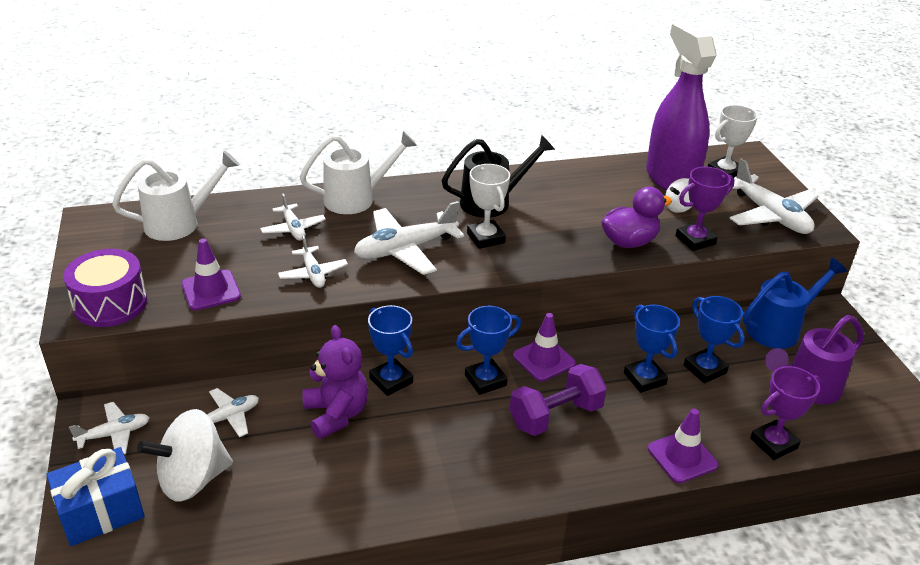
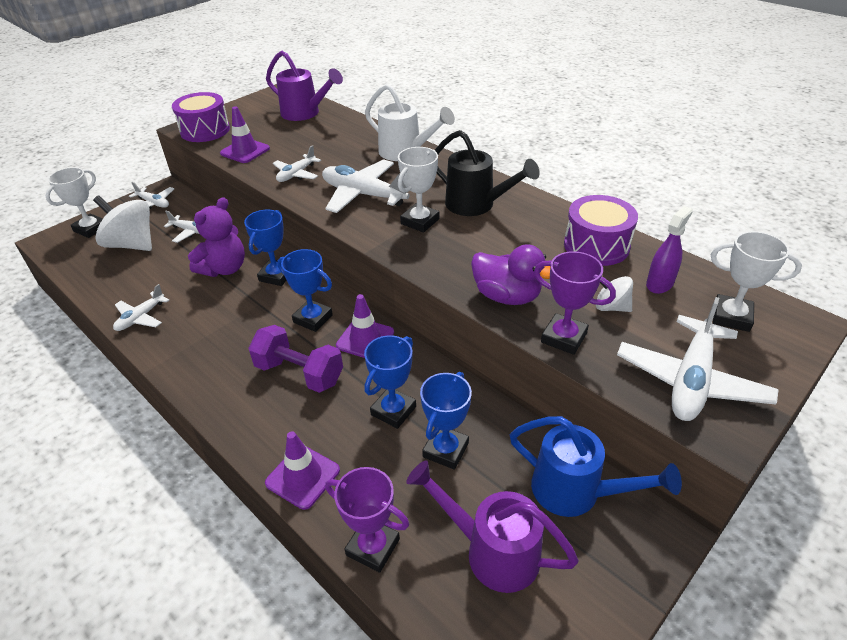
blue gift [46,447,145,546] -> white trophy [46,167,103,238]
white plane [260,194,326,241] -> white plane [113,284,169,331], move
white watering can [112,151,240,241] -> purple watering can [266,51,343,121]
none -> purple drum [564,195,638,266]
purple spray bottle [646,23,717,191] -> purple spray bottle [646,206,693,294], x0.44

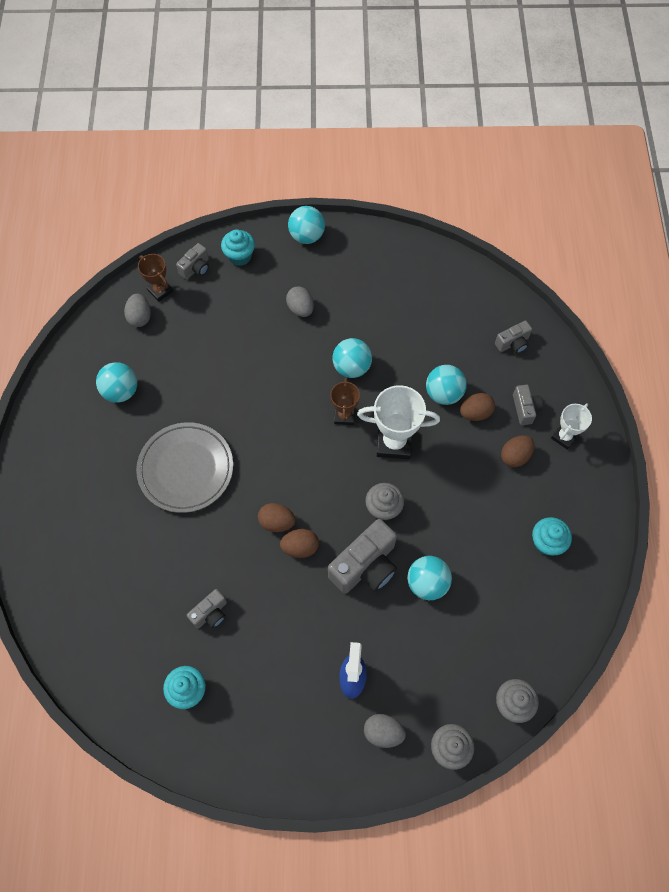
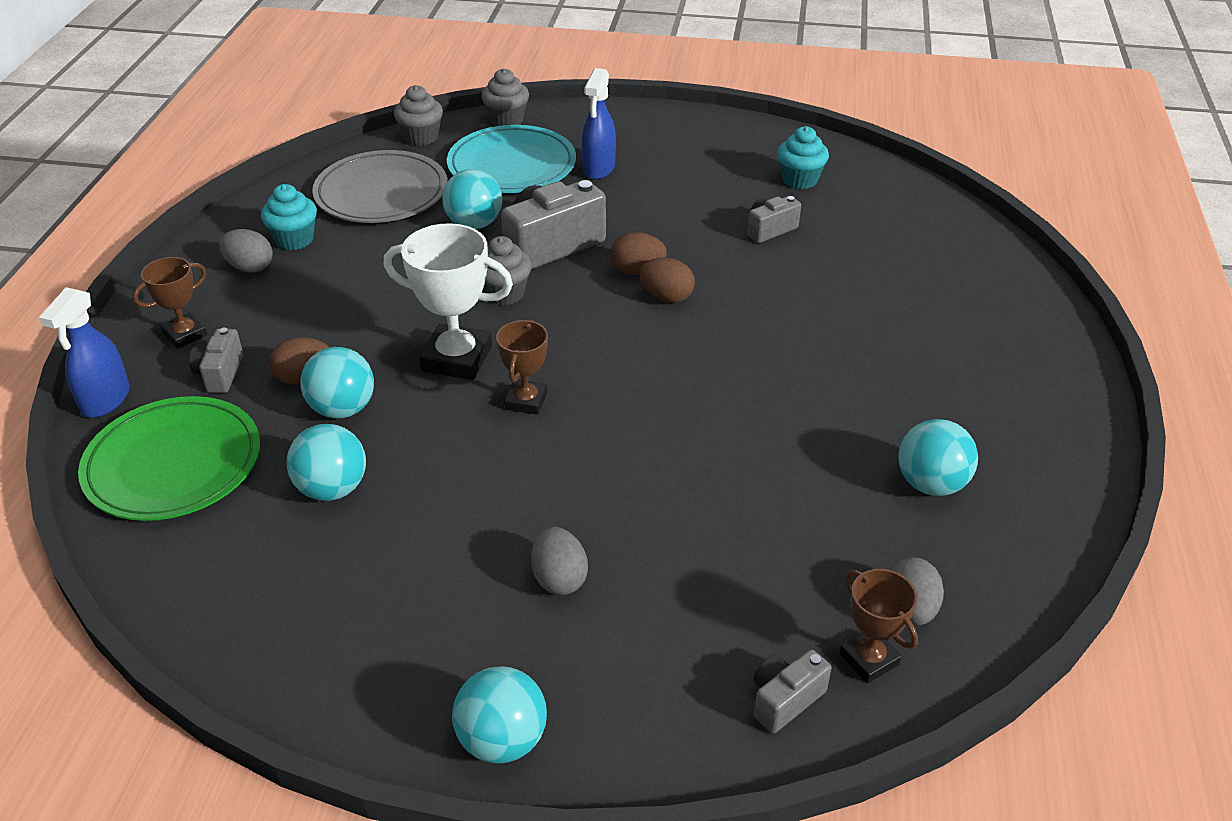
none -> blue spray bottle [39,287,130,418]
grey camera [495,320,532,354] -> green plate [78,396,260,521]
white trophy [551,404,592,450] -> brown trophy [133,257,207,349]
grey egg [364,714,406,748] -> grey egg [219,229,273,273], move
turquoise ball [333,338,372,378] -> turquoise ball [287,424,366,501], move
grey plate [136,422,233,513] -> grey plate [312,150,447,223], move
none -> turquoise plate [447,125,576,193]
turquoise cupcake [221,229,255,266] -> none
brown egg [501,435,534,467] -> none

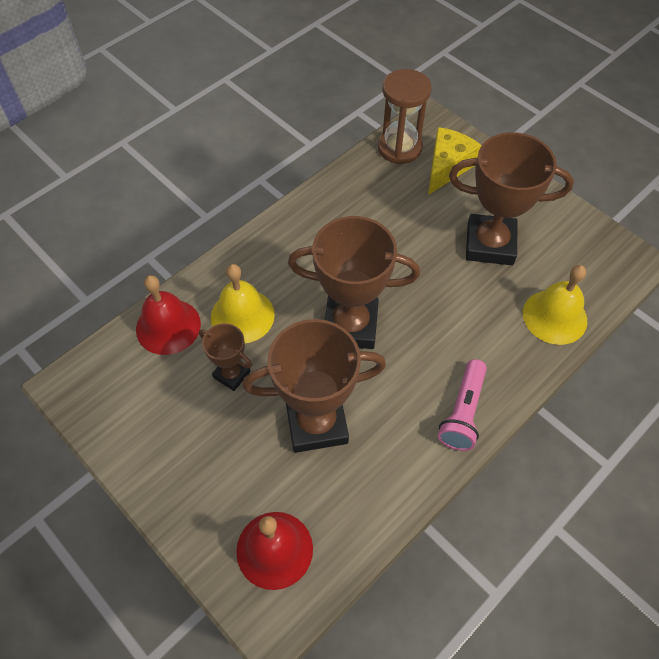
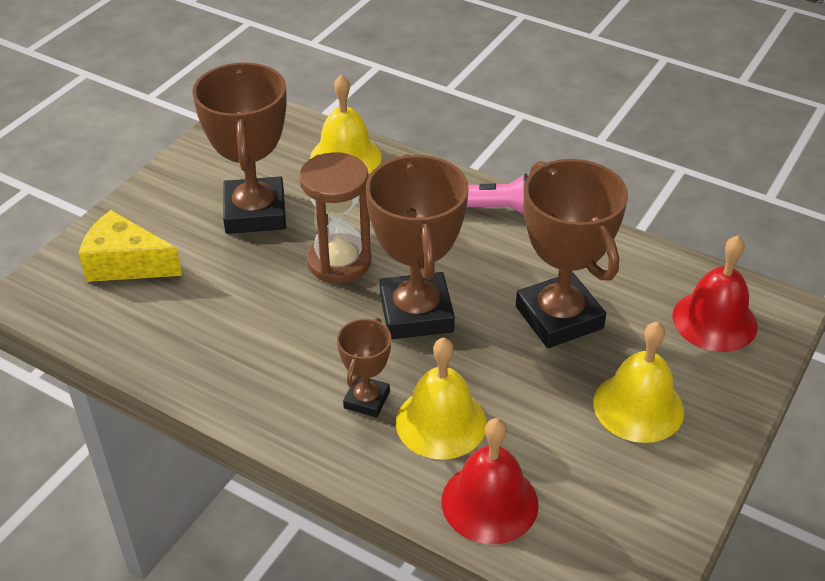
brown hourglass [378,69,432,164] -> brown hourglass [299,152,372,283], move
brown trophy [199,323,252,391] -> brown trophy [337,318,391,417], move
none -> yellow bell [593,321,684,443]

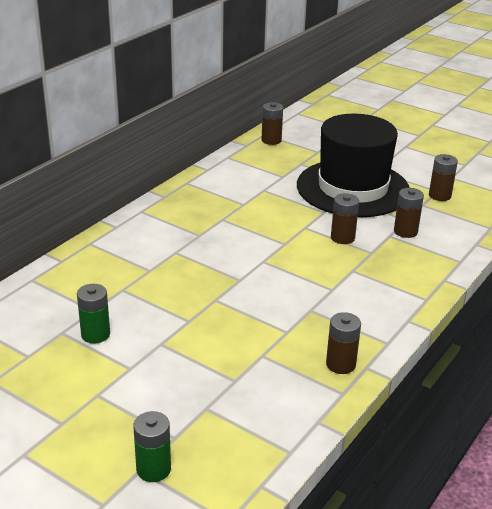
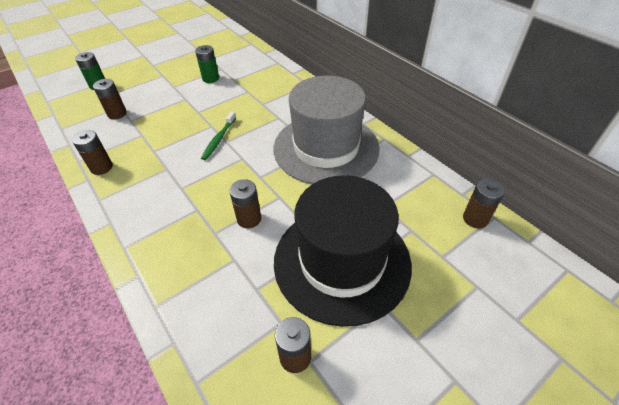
brown battery [394,188,424,238] -> brown battery [93,79,127,119], move
none -> green toothbrush [201,112,236,160]
none -> grey hat [274,76,379,184]

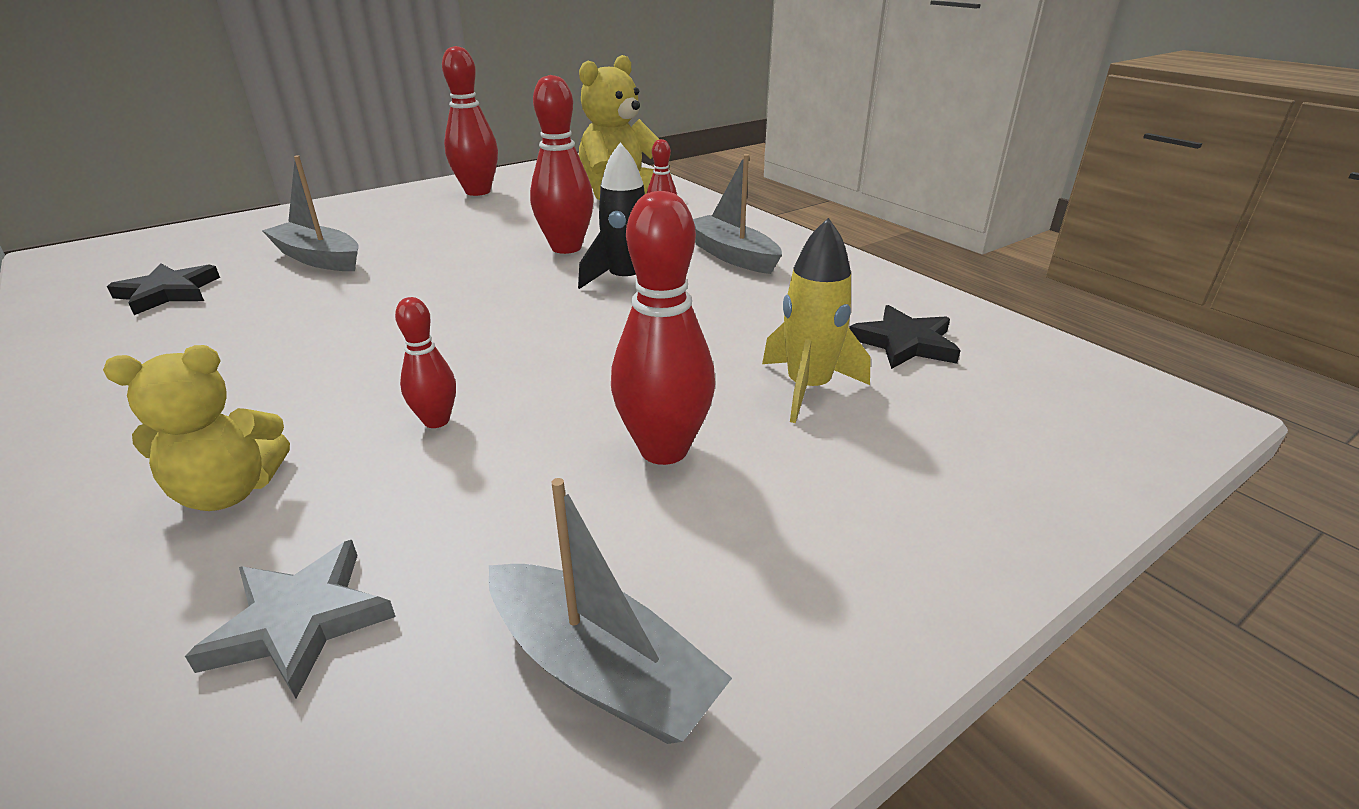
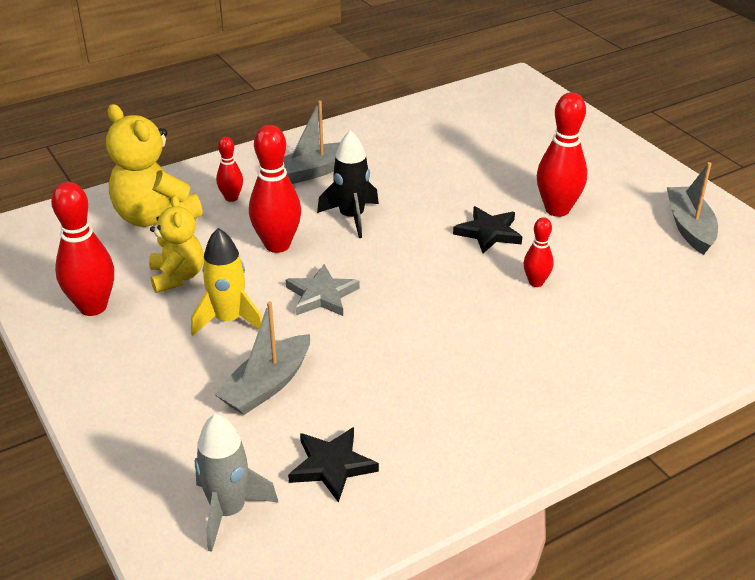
yellow teddy bear [103,345,290,511] -> yellow teddy bear [149,195,204,293], move
yellow rocket [762,218,871,423] -> yellow rocket [191,228,262,336], move
none -> grey rocket [195,414,279,552]
grey star [185,540,395,699] -> grey star [286,264,360,316], move
black star [849,305,961,369] -> black star [453,206,522,253], move
grey boat [489,478,732,744] -> grey boat [667,162,718,255], 45 degrees counterclockwise

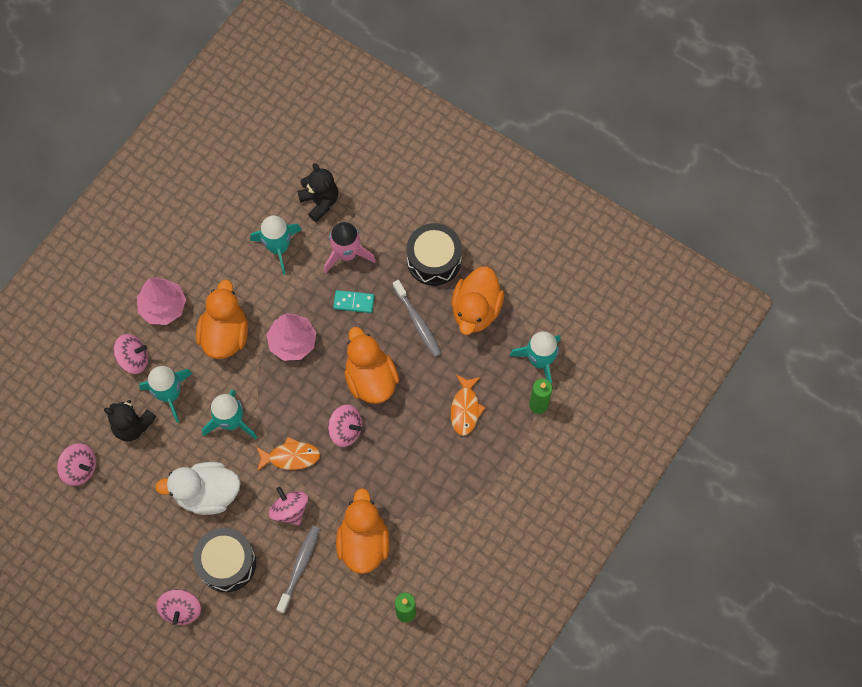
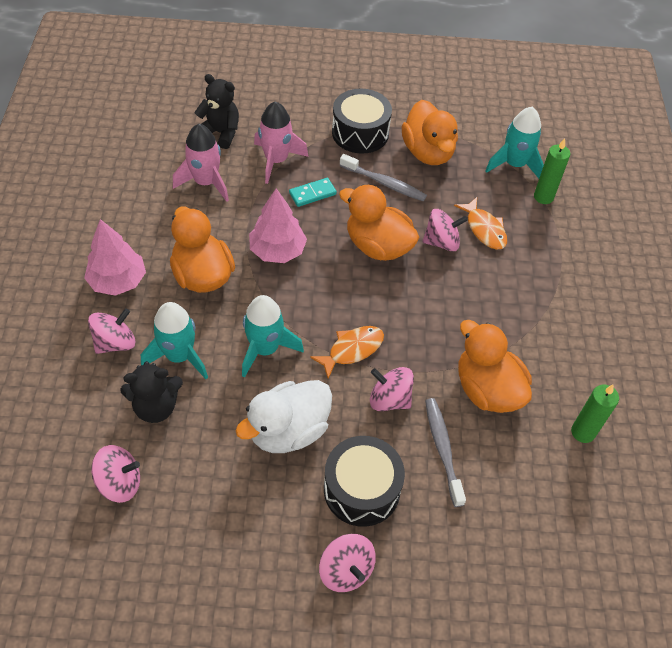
turquoise rocket [250,216,302,275] -> pink rocket [173,124,229,202]
pink spinning top [328,405,362,447] -> pink spinning top [422,209,468,252], move

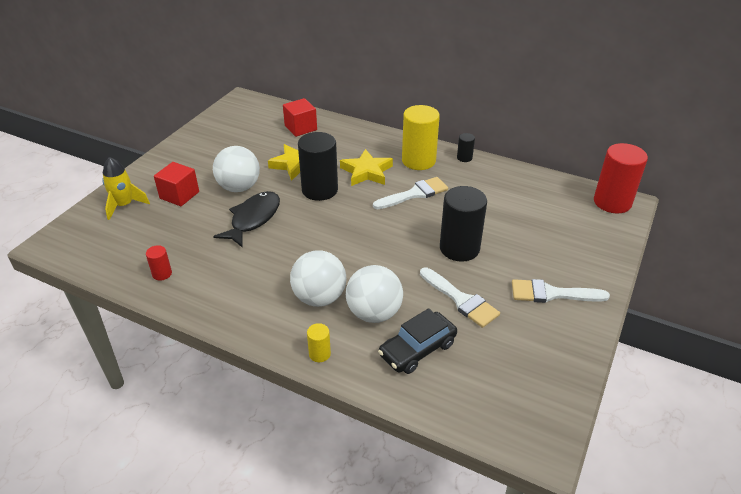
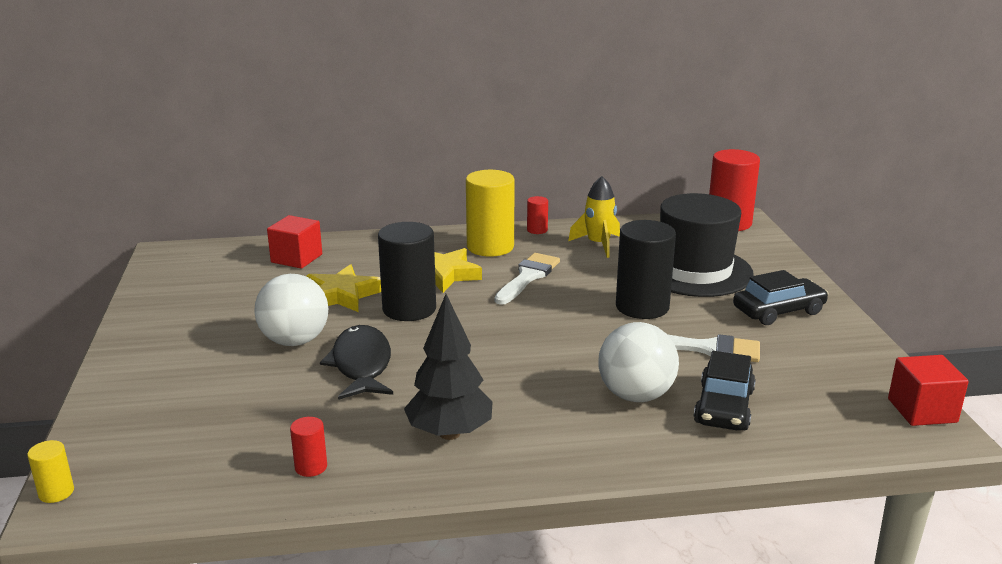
yellow cylinder [307,323,331,362] -> yellow cylinder [27,440,74,503], move
none -> black tree [404,294,493,440]
black cylinder [457,133,475,162] -> red cylinder [527,196,548,234]
yellow rocket [102,157,150,220] -> yellow rocket [568,176,620,258], move
none -> black hat [660,193,754,297]
white brush [512,279,610,303] -> black car [733,270,829,325]
red cube [154,162,199,206] -> red cube [888,355,969,426], move
white ball [290,250,346,307] -> none

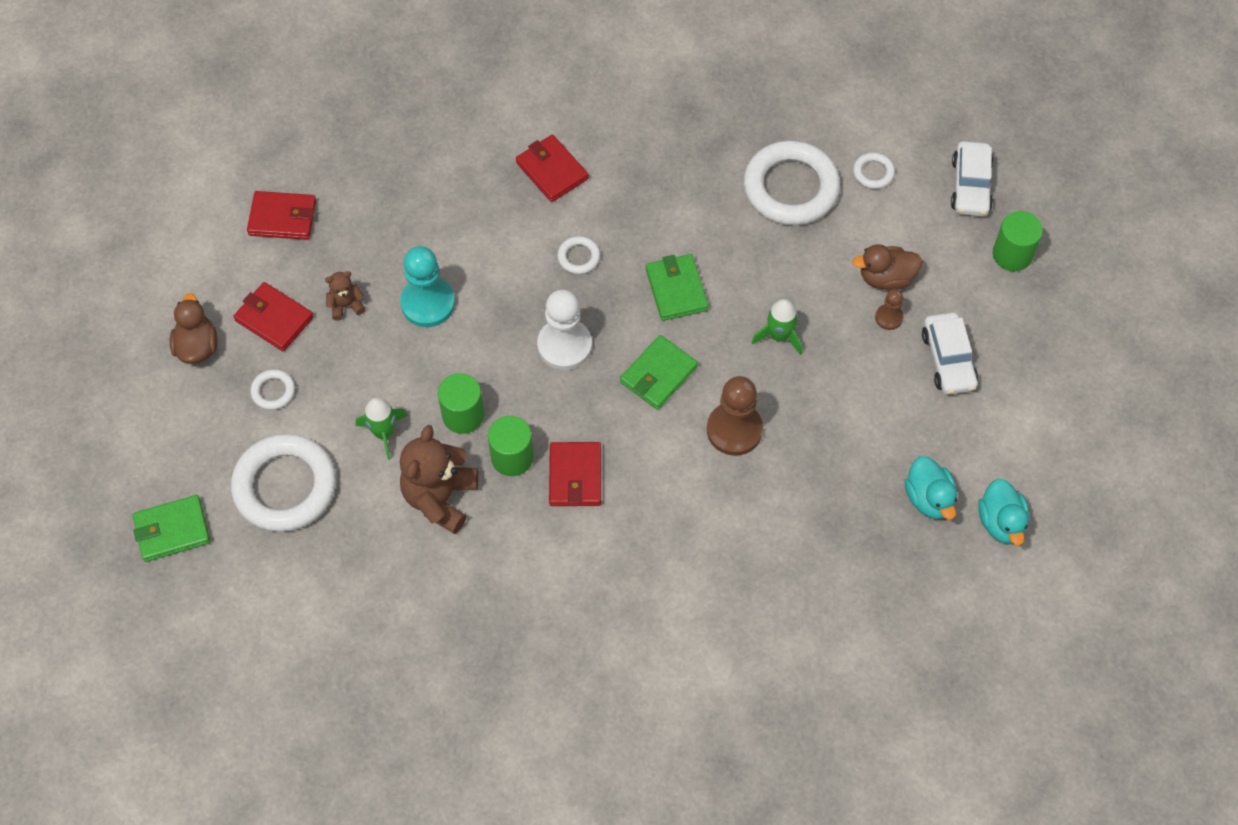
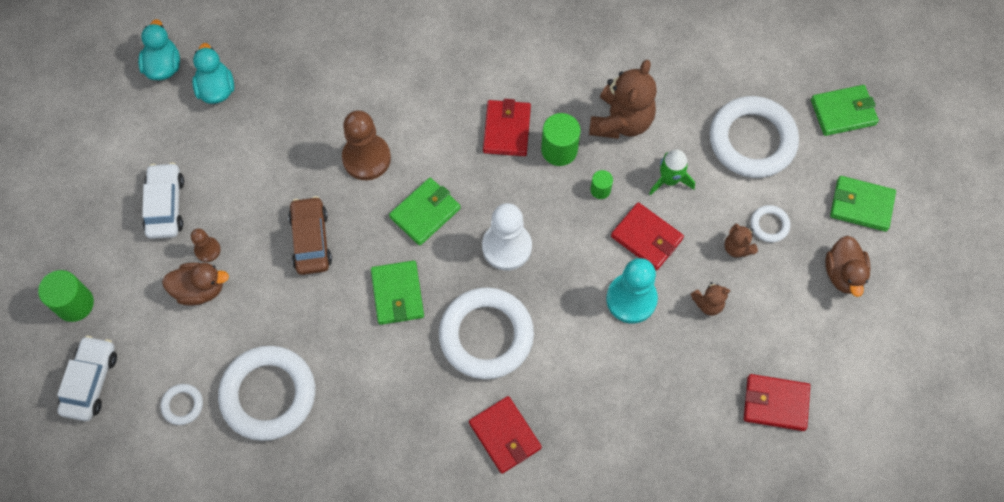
green rocket [751,299,802,355] -> brown car [288,196,332,275]
white ring [557,236,600,274] -> white ring [439,287,534,379], x2.30
green cylinder [438,373,484,434] -> green cylinder [590,170,613,199], x0.56
red wallet [234,282,314,351] -> red wallet [611,202,684,270], move
none -> brown teddy bear [724,223,758,258]
none -> green wallet [830,176,896,232]

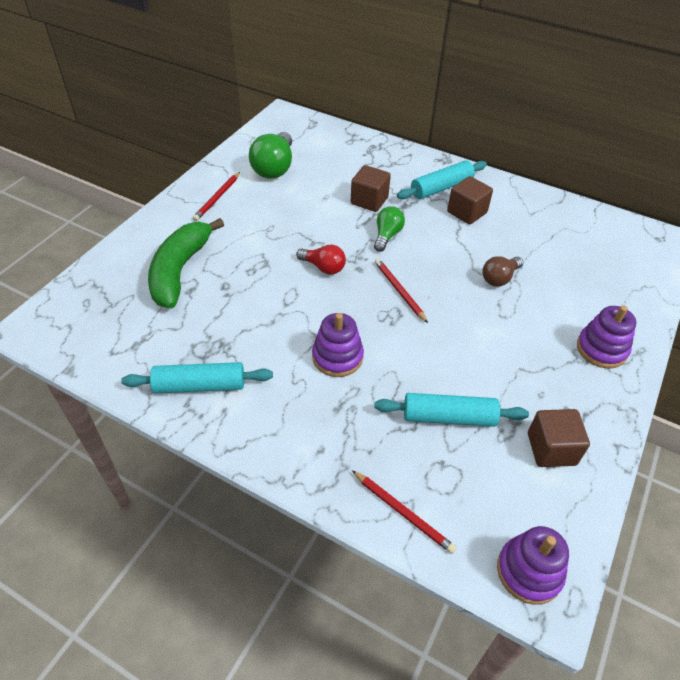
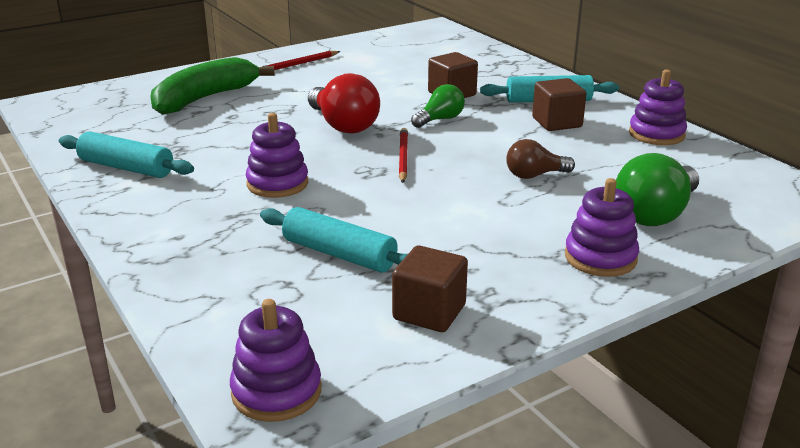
red light bulb [296,245,346,275] -> red light bulb [308,73,380,134], x1.66
green light bulb [249,132,292,179] -> green light bulb [616,153,699,226], move
none -> purple stacking toy [629,69,687,145]
red pencil [352,470,457,554] -> none

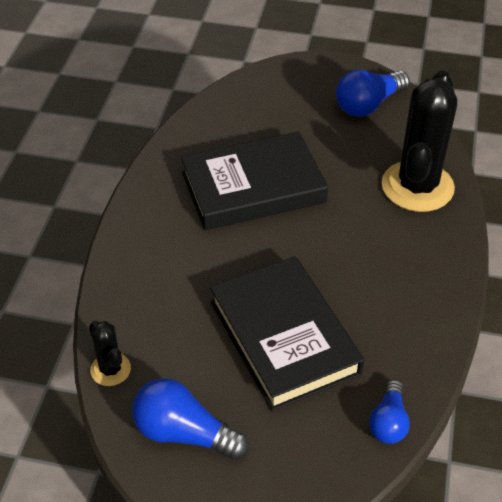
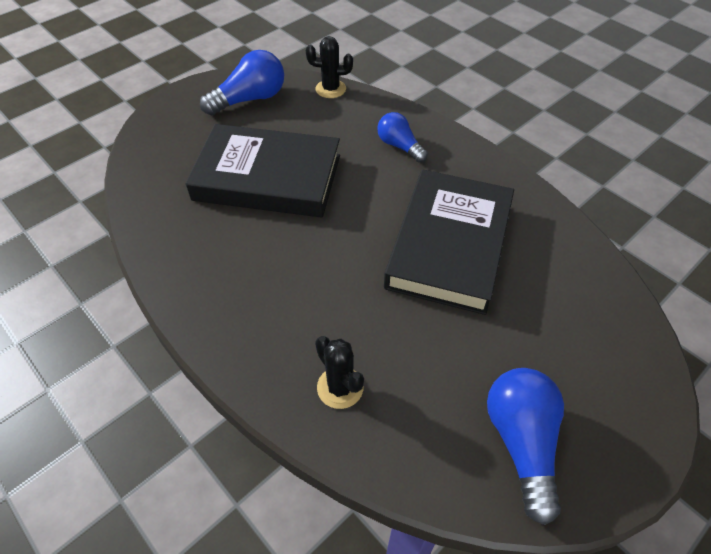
black cactus [382,71,457,212] -> black cactus [315,336,364,409], x0.47
blue light bulb [369,380,410,444] -> blue light bulb [377,112,428,162], move

